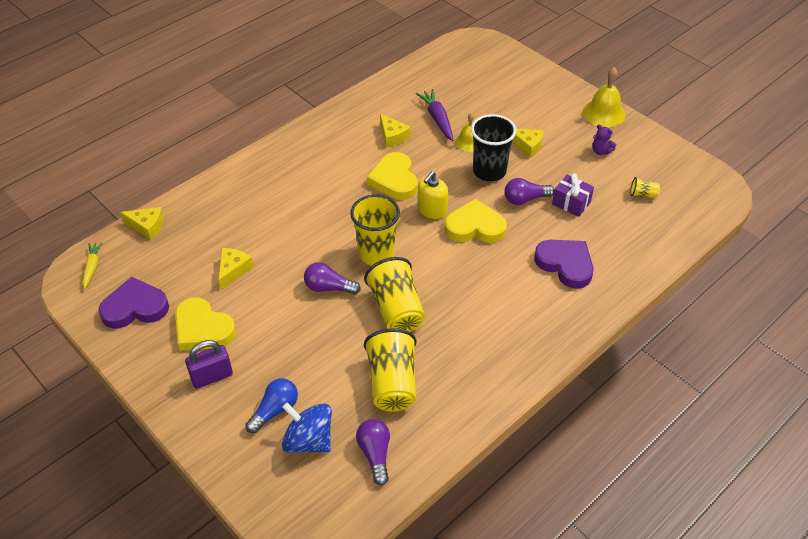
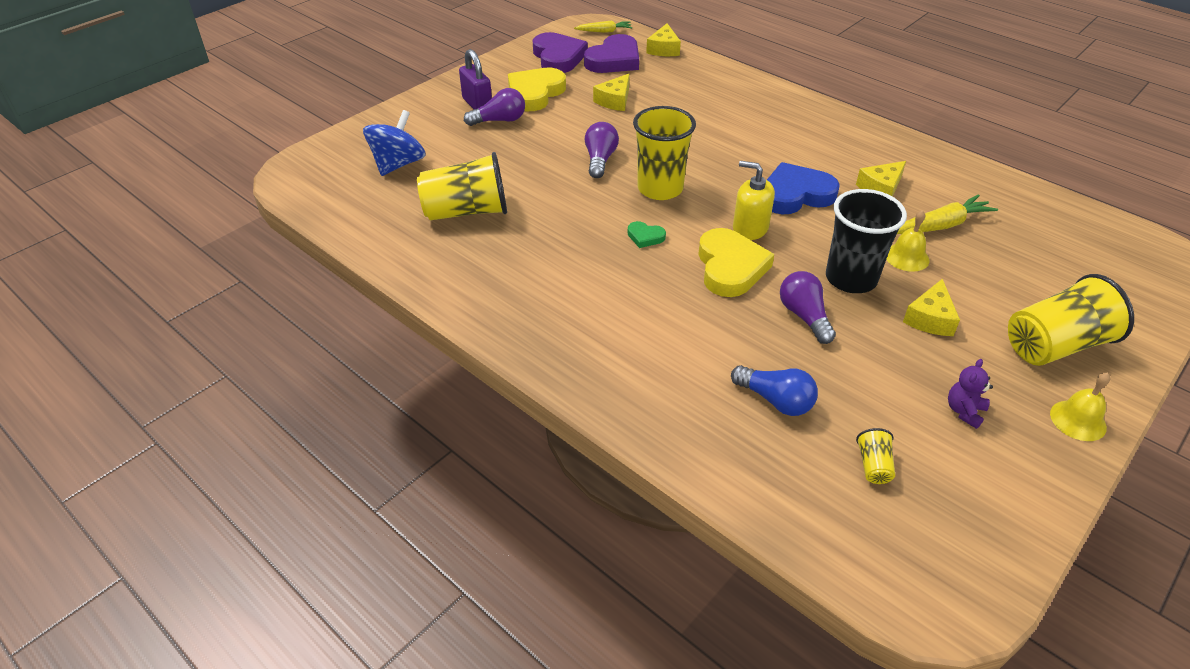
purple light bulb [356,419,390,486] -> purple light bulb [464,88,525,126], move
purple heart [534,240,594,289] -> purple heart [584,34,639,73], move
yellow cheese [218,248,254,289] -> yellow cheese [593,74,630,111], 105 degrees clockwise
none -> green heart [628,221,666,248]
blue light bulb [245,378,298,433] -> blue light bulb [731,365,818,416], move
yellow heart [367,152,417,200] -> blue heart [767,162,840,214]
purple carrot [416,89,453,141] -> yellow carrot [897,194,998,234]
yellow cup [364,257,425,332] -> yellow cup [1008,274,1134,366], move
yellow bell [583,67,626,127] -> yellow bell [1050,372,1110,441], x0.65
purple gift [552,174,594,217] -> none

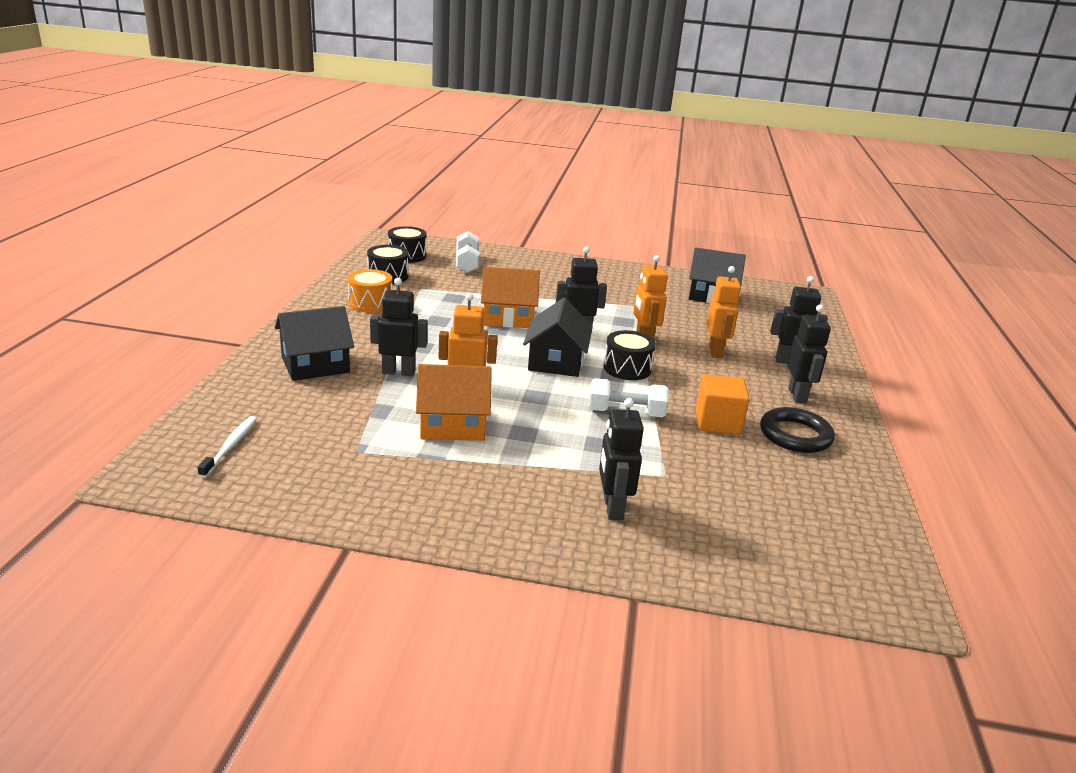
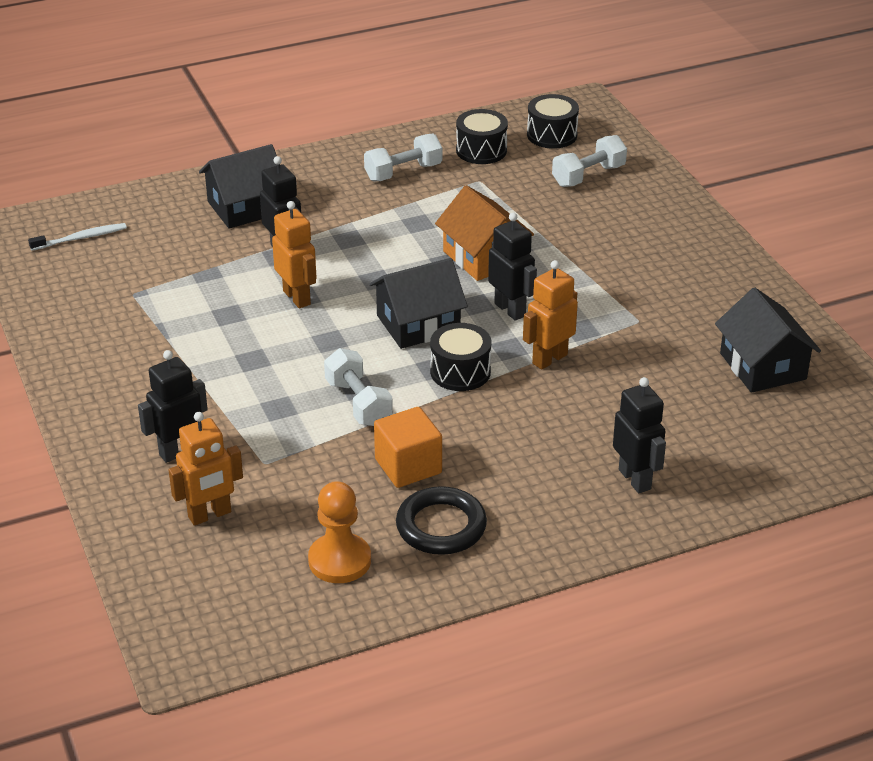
orange robot [707,266,741,358] -> orange robot [169,412,243,526], move
black house [275,306,354,381] -> black house [199,144,280,229], 60 degrees counterclockwise
none -> orange pawn [308,481,371,583]
orange drum [348,269,392,313] -> white dumbbell [364,134,442,181]
orange house [416,364,492,441] -> none
black robot [787,305,831,403] -> none

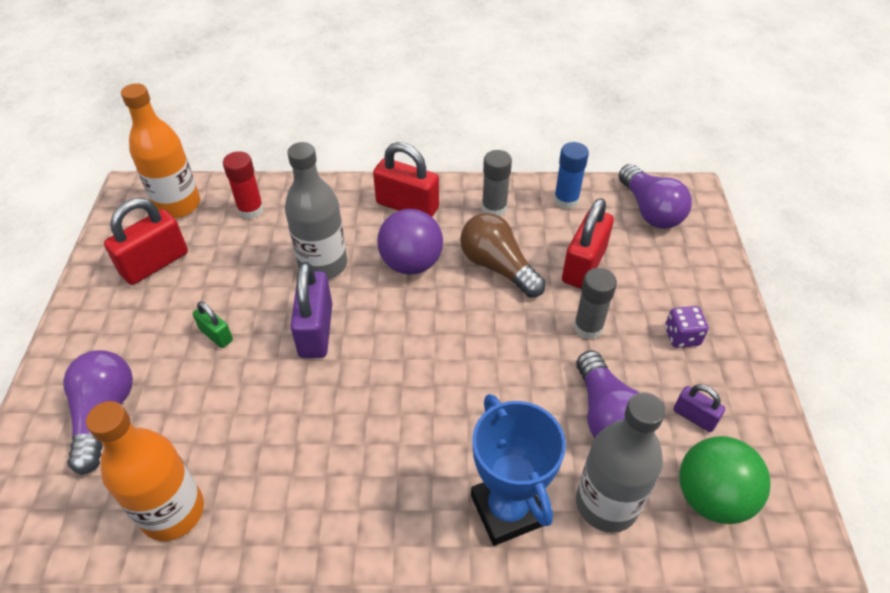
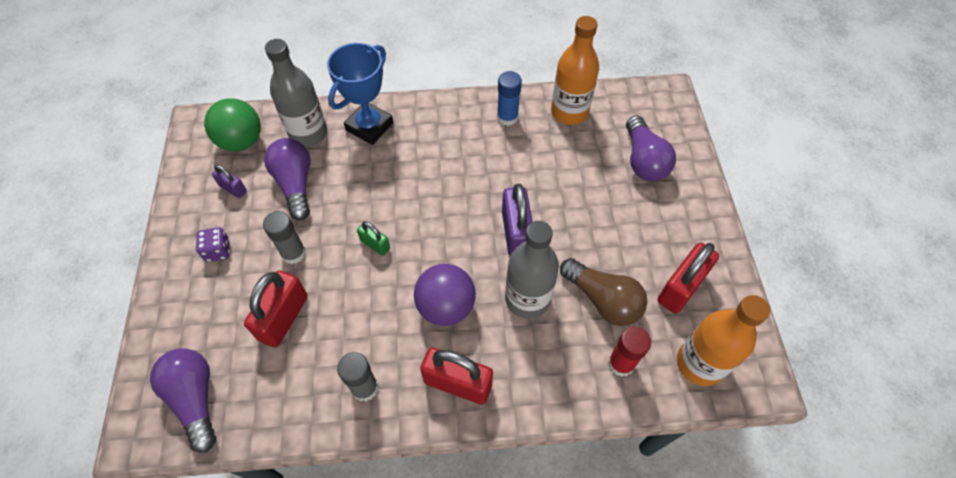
blue trophy [471,394,566,546] -> blue trophy [327,43,393,145], 60 degrees clockwise
green padlock [193,301,233,348] -> green padlock [357,221,390,256], move
blue glue stick [554,142,589,209] -> blue glue stick [497,71,522,126], move
brown light bulb [460,213,546,298] -> brown light bulb [560,258,647,326], move

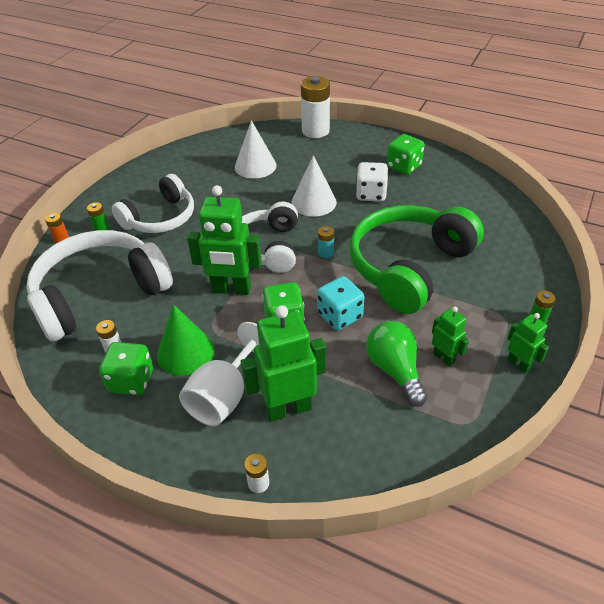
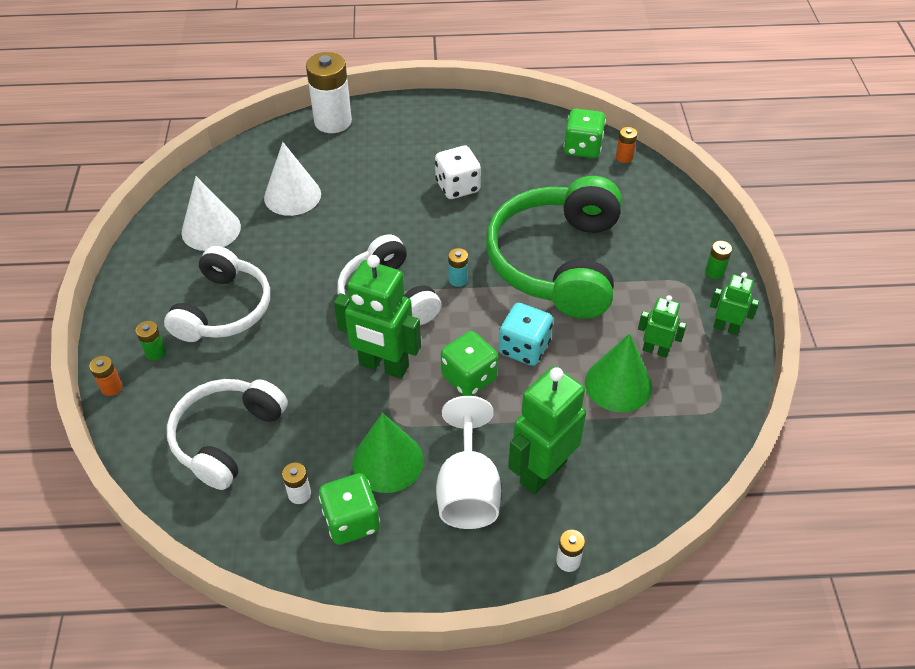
white headphones [26,230,173,341] -> white headphones [167,379,288,490], x0.65
white cone [291,155,337,217] -> white cone [181,176,241,251], move
green robot [187,185,262,295] -> green robot [334,255,421,379], 45 degrees clockwise
green dice [387,134,425,175] -> green dice [564,109,606,158], move
green light bulb [366,321,427,407] -> green cone [585,333,652,412]
none -> orange battery [616,127,637,163]

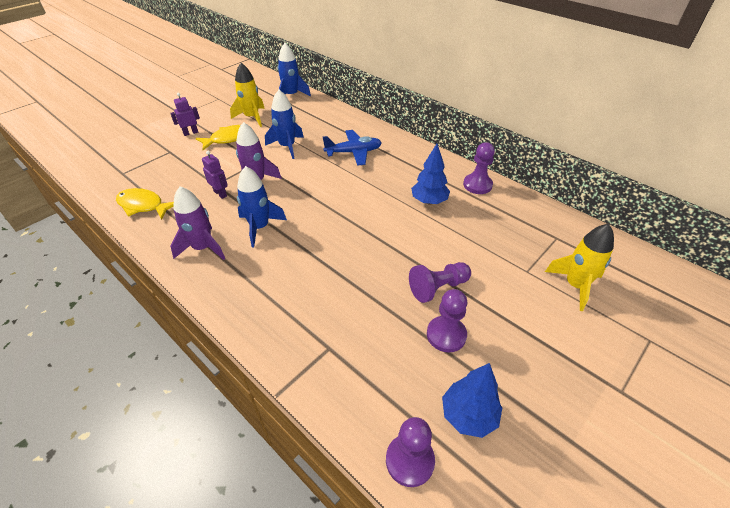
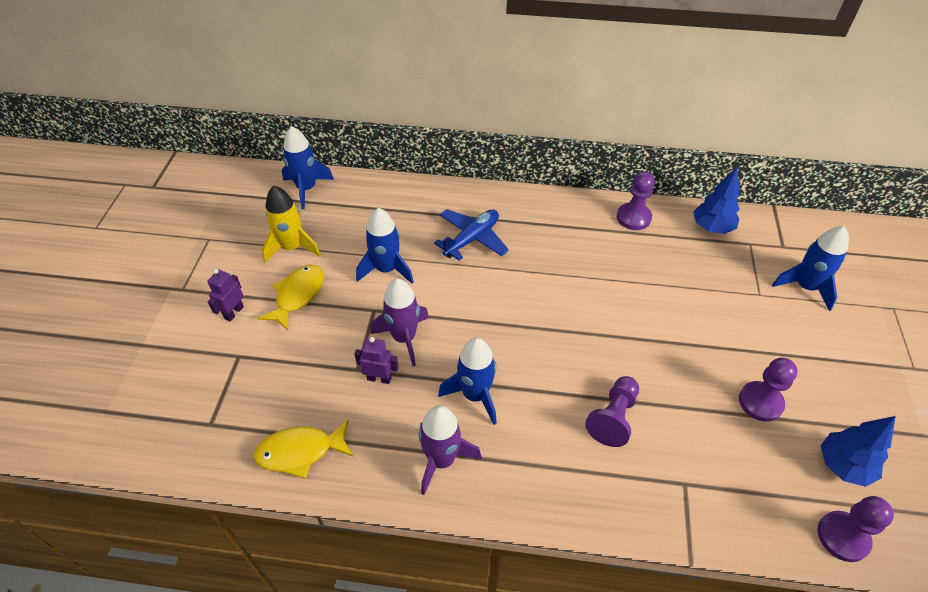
purple pawn [409,262,471,303] -> purple pawn [585,376,639,447], move
blue tree [411,144,450,204] -> blue tree [693,168,740,234], move
yellow rocket [545,224,614,311] -> blue rocket [772,226,849,311]

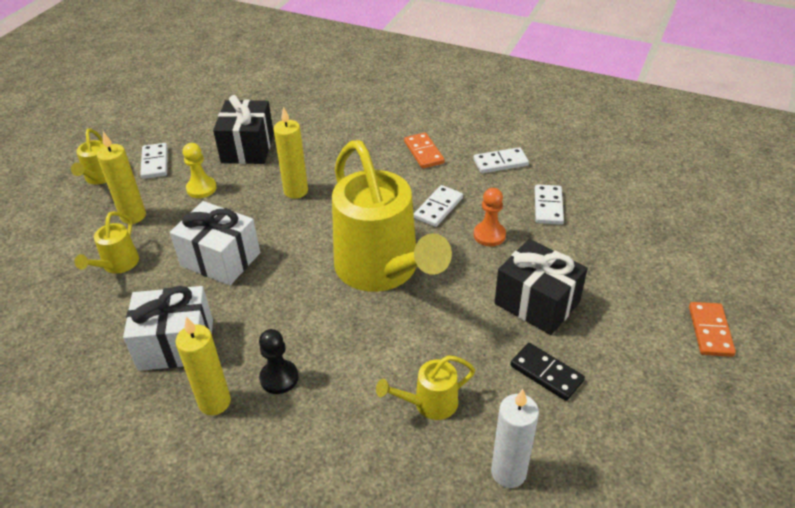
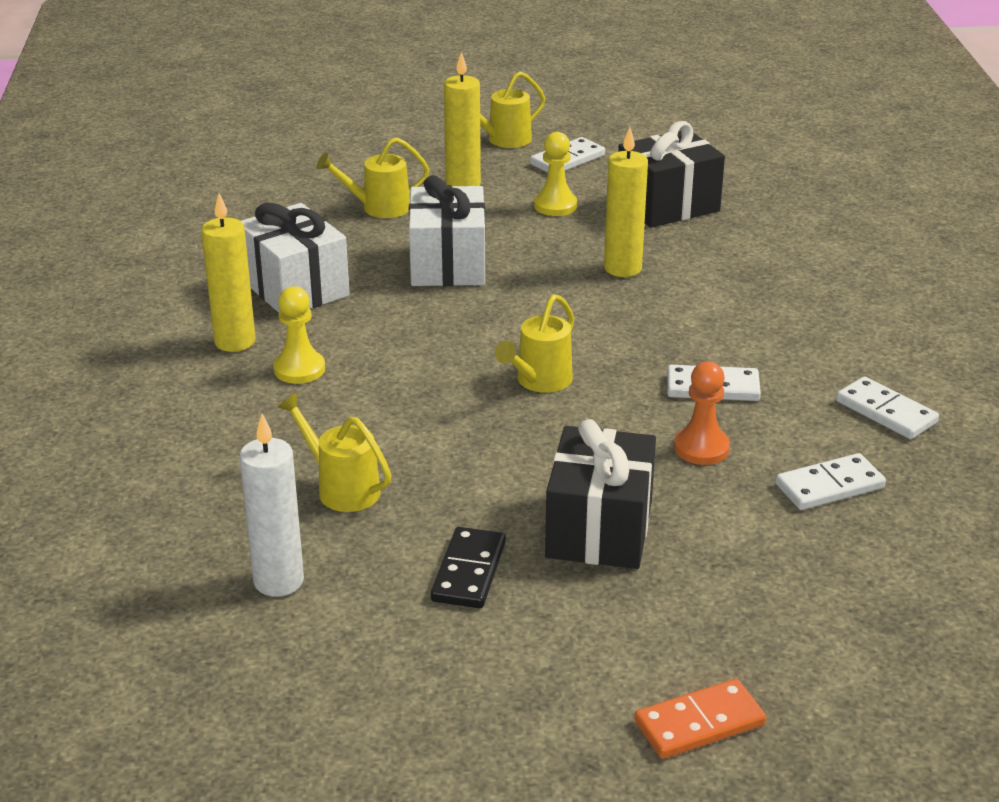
black pawn [259,329,298,394] -> yellow pawn [273,286,325,384]
yellow watering can [332,140,452,292] -> yellow watering can [495,294,574,393], x0.43
orange domino [404,133,445,169] -> none

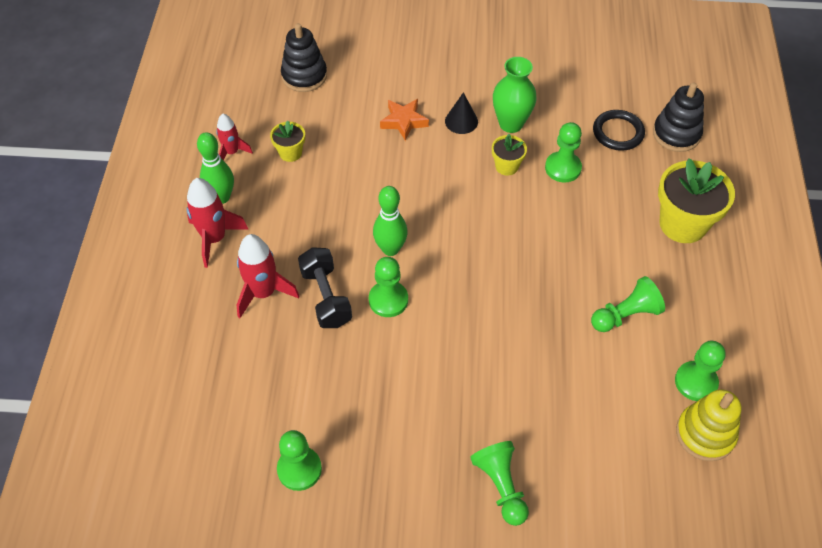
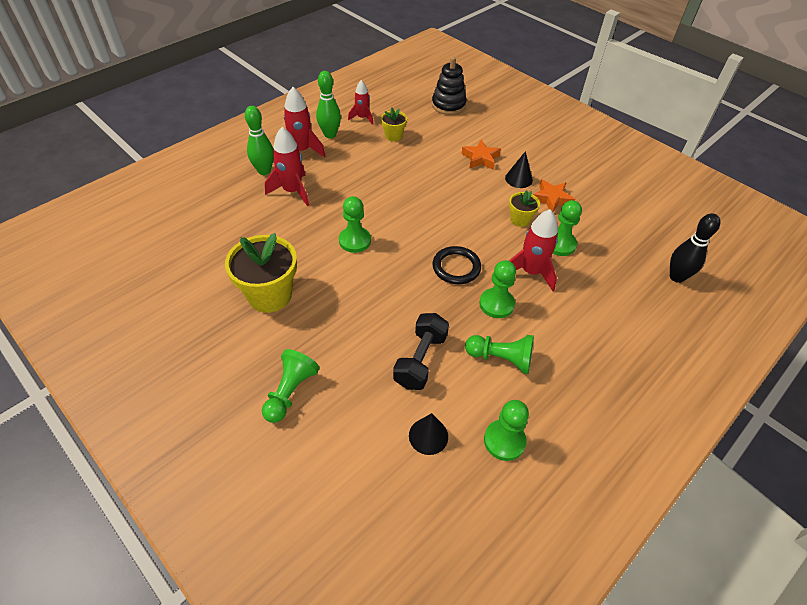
yellow flower pot [658,158,735,243] -> yellow flower pot [225,233,297,313], move
green bowling pin [373,186,408,256] -> green bowling pin [245,106,274,175], move
black dumbbell [298,247,352,328] -> black dumbbell [393,313,449,390], move
none -> black cone [409,413,448,455]
black ring [593,110,645,151] -> black ring [433,246,481,284], move
green pawn [277,430,322,491] -> green pawn [479,260,516,318], move
none -> red rocket [509,209,558,291]
green vase [493,57,537,133] -> orange star [533,179,575,212]
black stacking toy [653,82,704,152] -> black bowling pin [670,213,720,283]
yellow stacking toy [676,389,742,461] -> none

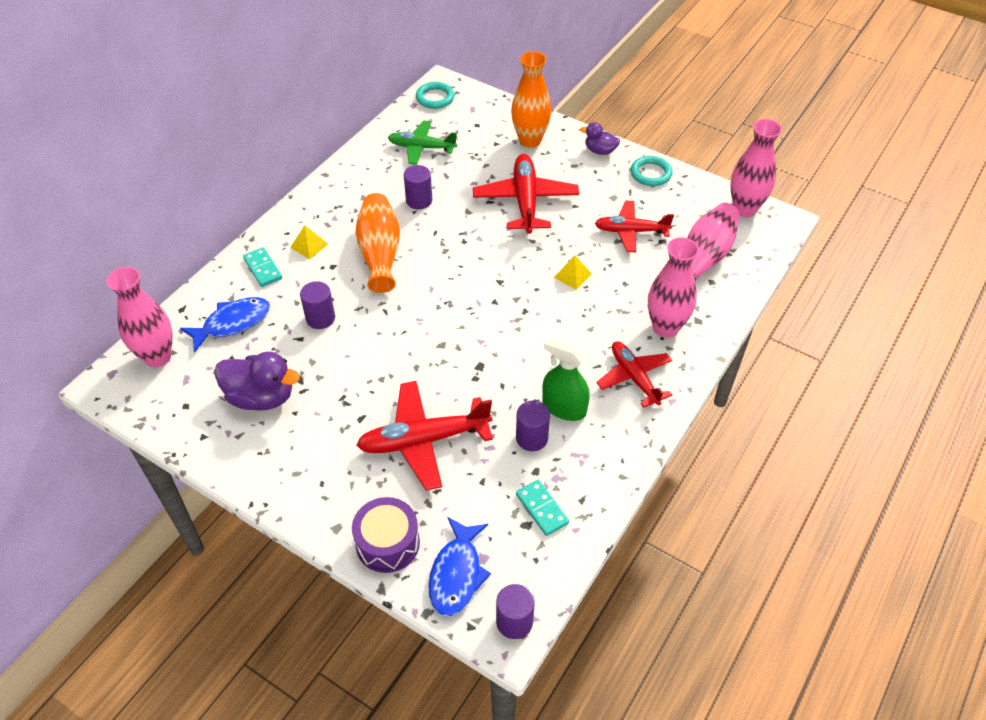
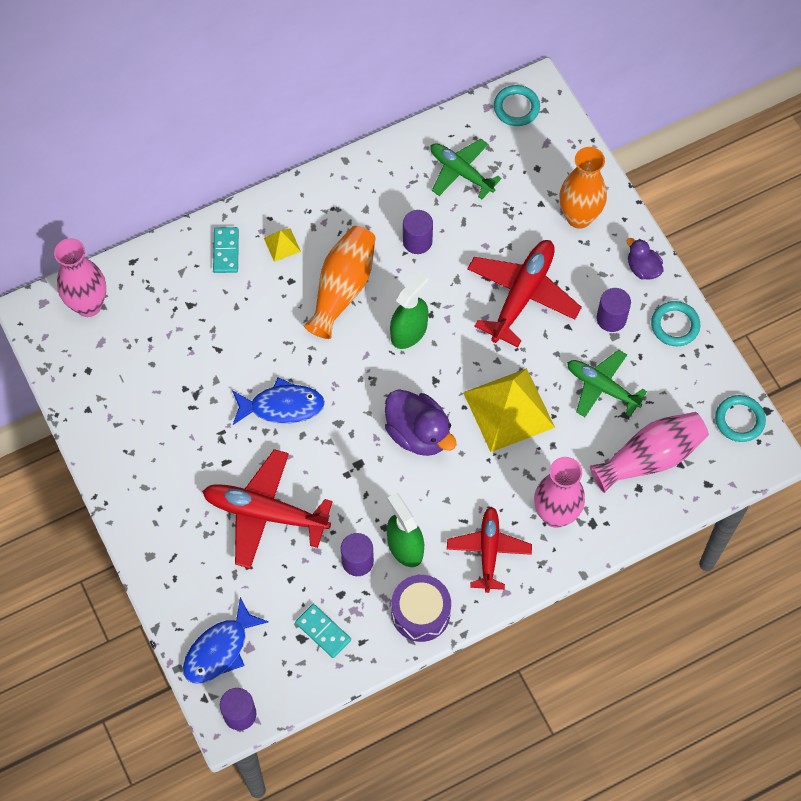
blue fish [180,297,270,353] -> blue fish [232,377,325,425], move
turquoise domino [516,480,569,536] -> turquoise domino [295,604,351,658], 45 degrees counterclockwise
purple duck [215,352,300,411] -> purple duck [385,390,457,456], move
none -> green spray bottle [390,272,429,349]
purple drum [352,497,420,573] -> purple drum [391,575,451,642], move
yellow pyramid [554,255,592,290] -> yellow pyramid [463,368,555,452], x2.33
red plane [595,201,674,252] -> green plane [567,350,647,417]
purple cylinder [300,281,335,329] -> purple cylinder [596,288,631,332], move
pink vase [730,119,782,217] -> turquoise ring [715,395,766,442]

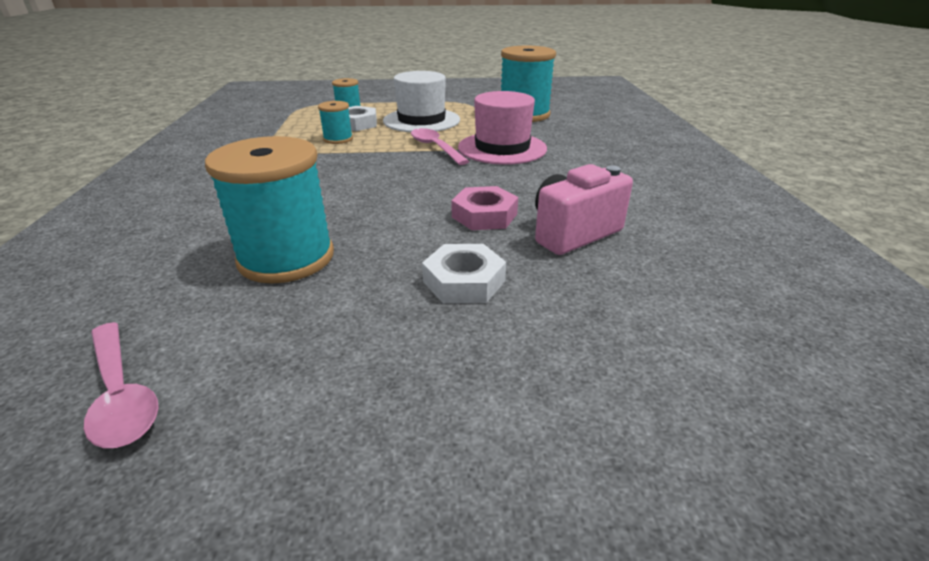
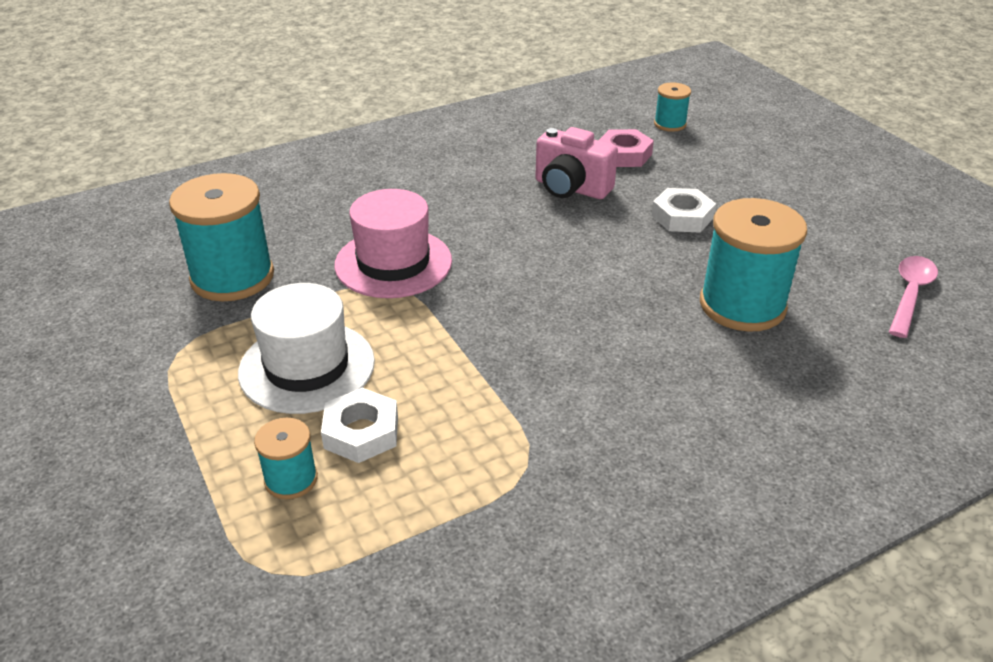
pink nut [451,186,518,230] -> pink nut [598,129,654,167], move
turquoise spool [318,101,353,144] -> turquoise spool [654,82,691,132], move
pink spoon [411,128,470,165] -> none

